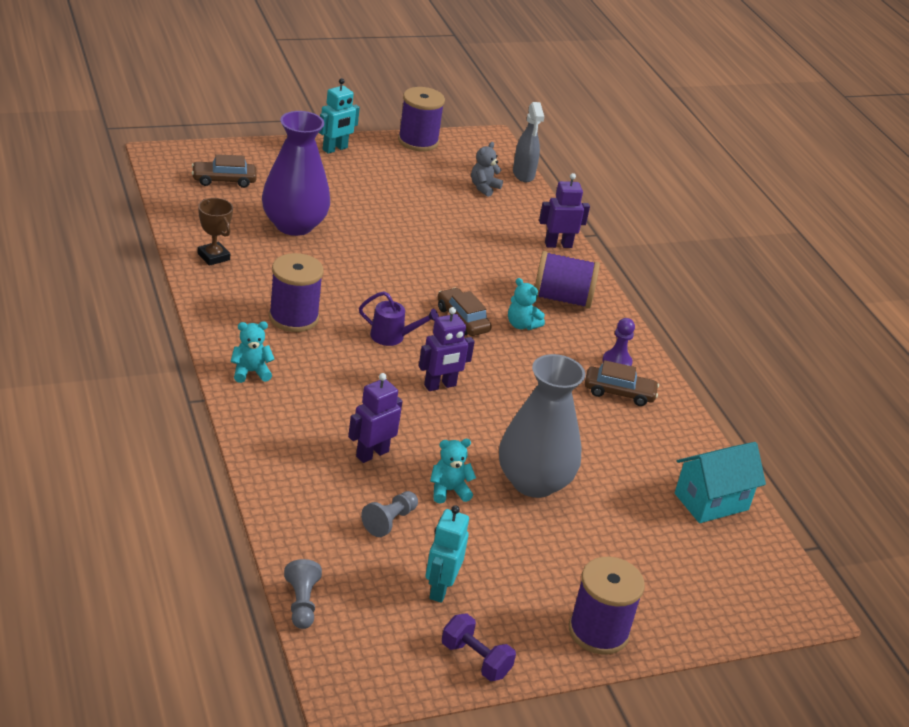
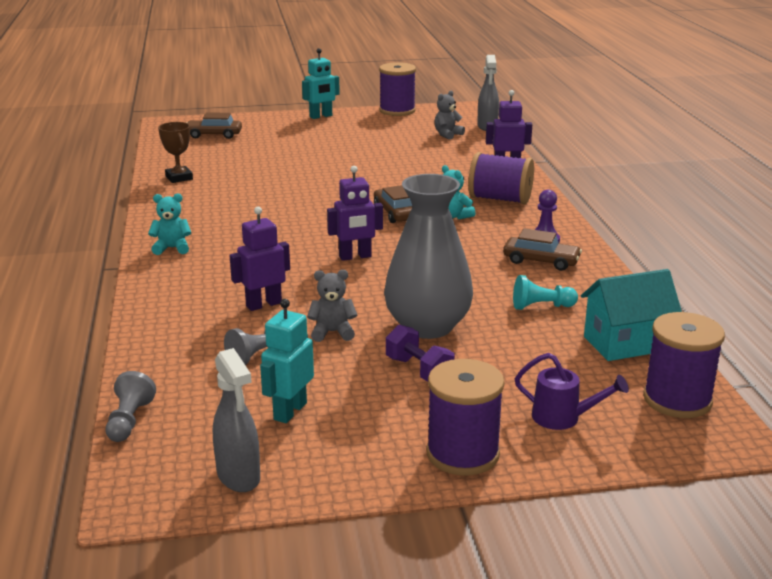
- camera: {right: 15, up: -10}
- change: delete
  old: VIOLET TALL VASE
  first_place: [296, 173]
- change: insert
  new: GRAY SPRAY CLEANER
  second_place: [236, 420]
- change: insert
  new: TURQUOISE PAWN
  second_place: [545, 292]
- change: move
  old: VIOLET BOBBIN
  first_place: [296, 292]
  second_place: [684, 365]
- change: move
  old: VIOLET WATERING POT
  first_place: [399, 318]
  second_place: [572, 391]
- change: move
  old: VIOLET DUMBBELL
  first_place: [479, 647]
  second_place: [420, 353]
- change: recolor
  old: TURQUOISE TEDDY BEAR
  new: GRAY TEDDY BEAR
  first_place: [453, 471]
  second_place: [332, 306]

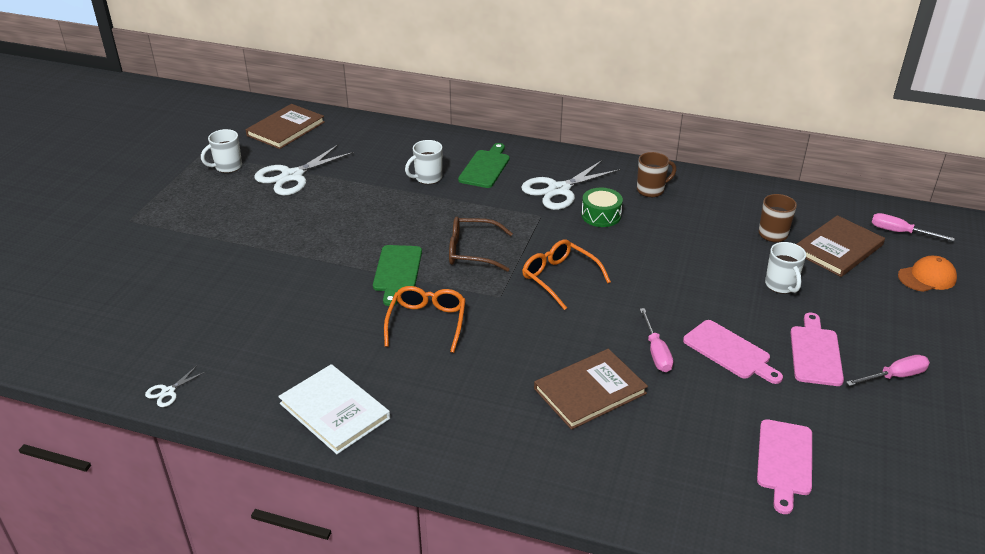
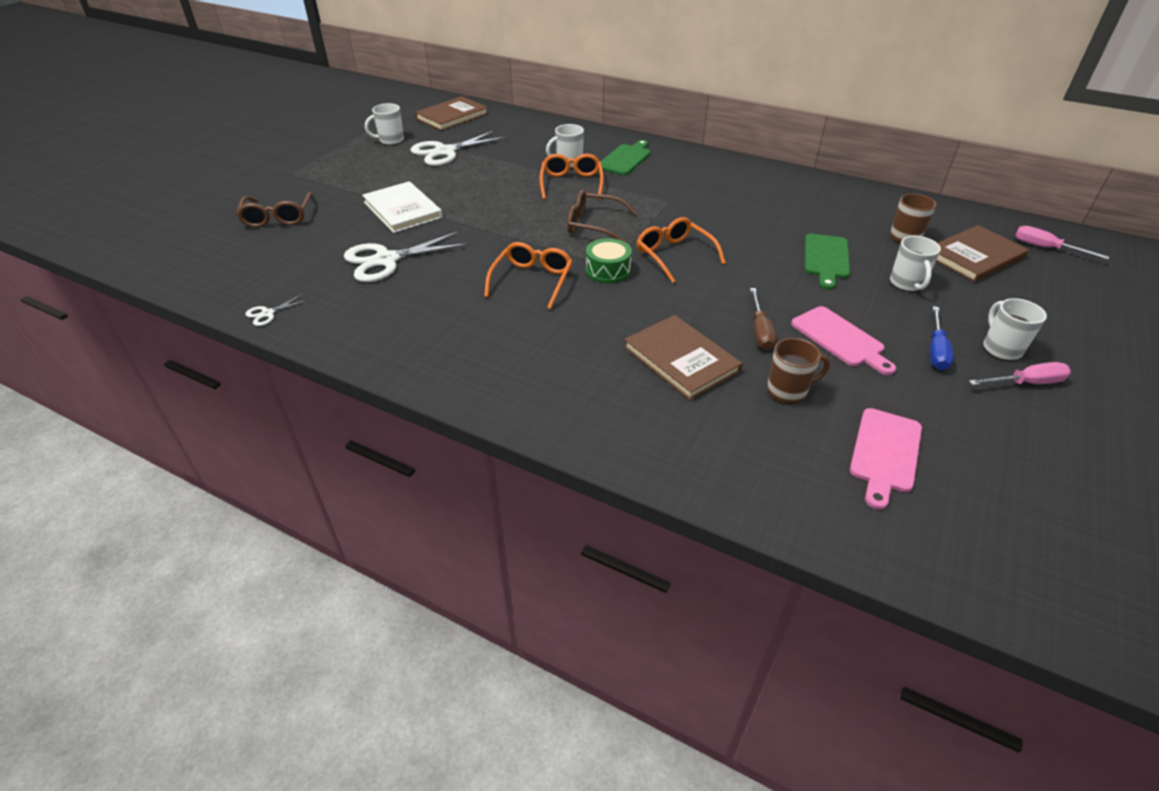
- camera: {right: 10, up: 5}
- change: delete
  old: ORANGE BASEBALL CAP
  first_place: [927, 274]
- change: insert
  new: BROWN EYEGLASSES
  second_place: [275, 210]
- change: insert
  new: ORANGE EYEGLASSES
  second_place: [572, 177]
- change: insert
  new: SNOW-WHITE MUG
  second_place: [1015, 329]
- change: move
  old: SNOW-WHITE HARDCOVER
  first_place: [334, 409]
  second_place: [402, 207]
- change: move
  old: EMERALD BREAD BOARD
  first_place: [397, 275]
  second_place: [827, 262]
- change: move
  old: SNOW-WHITE SHEARS
  first_place: [570, 185]
  second_place: [406, 257]
- change: move
  old: EMERALD SNARE DRUM
  first_place: [602, 207]
  second_place: [609, 260]
- change: move
  old: BROWN MUG
  first_place: [656, 174]
  second_place: [798, 371]
- change: replace
  old: PINK BREAD BOARD
  new: BLUE HAND SCREWDRIVER
  first_place: [817, 349]
  second_place: [942, 338]
- change: recolor
  old: PINK HAND SCREWDRIVER
  new: BROWN HAND SCREWDRIVER
  first_place: [656, 340]
  second_place: [763, 319]
- change: rotate
  old: BROWN HARDCOVER
  first_place: [591, 389]
  second_place: [683, 357]
  degrees: 75

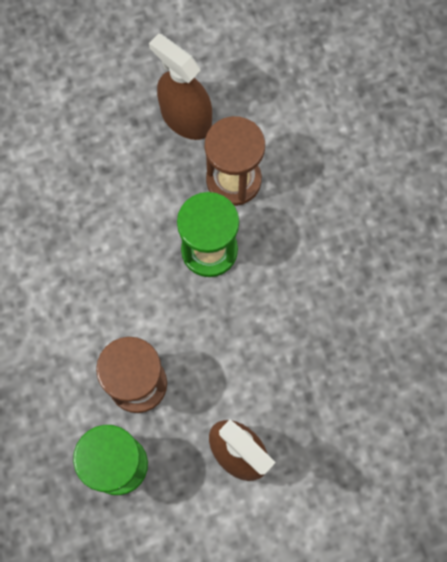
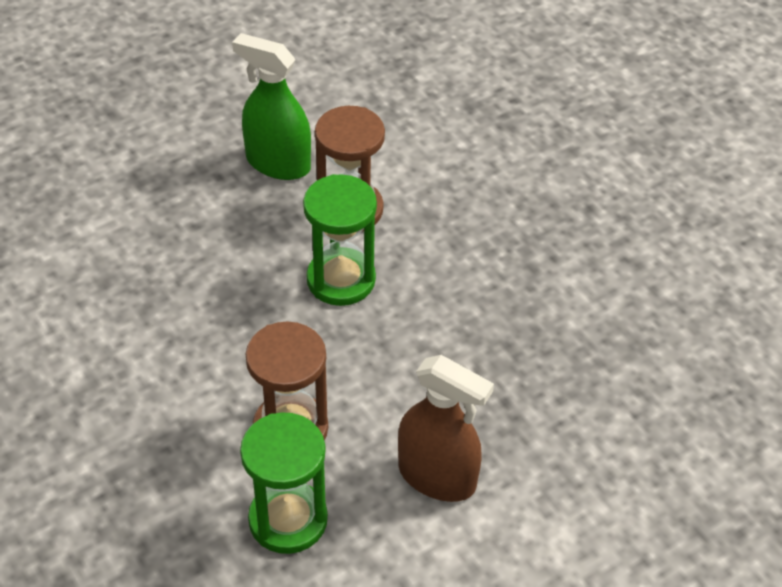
- camera: {right: -15, up: -25}
- change: recolor
  old: BROWN SPRAY CLEANER
  new: EMERALD SPRAY CLEANER
  first_place: [180, 86]
  second_place: [271, 106]

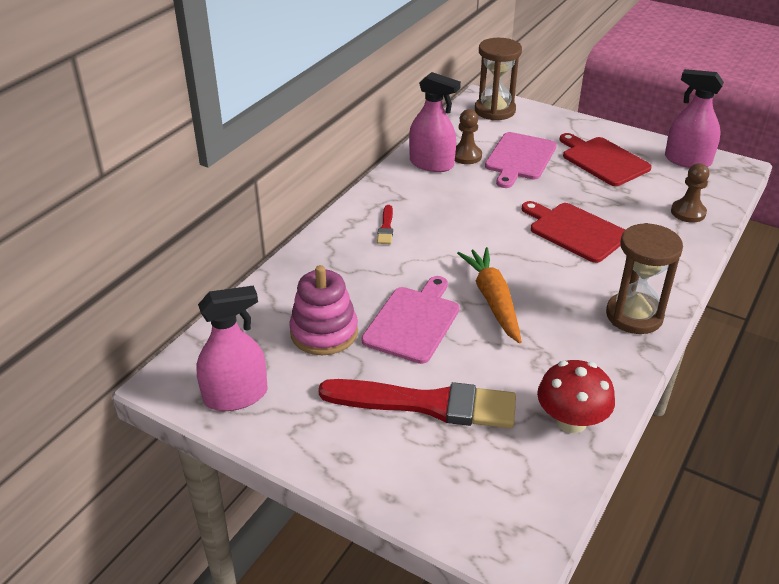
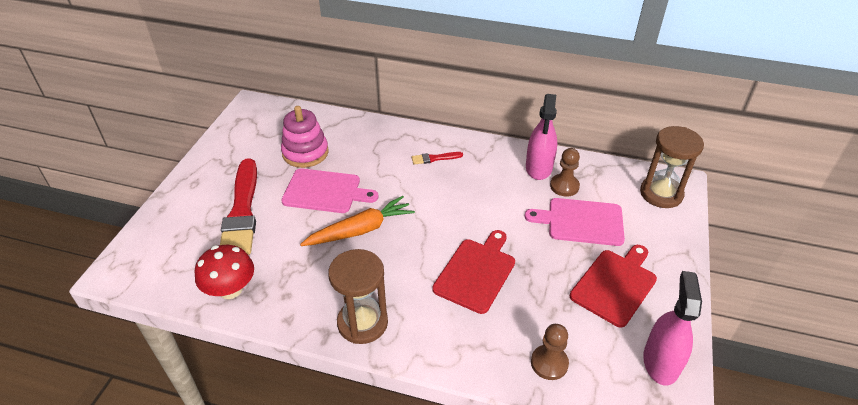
- camera: {right: 75, up: 5}
- change: delete
  old: PINK SPRAY CLEANER
  first_place: [232, 348]

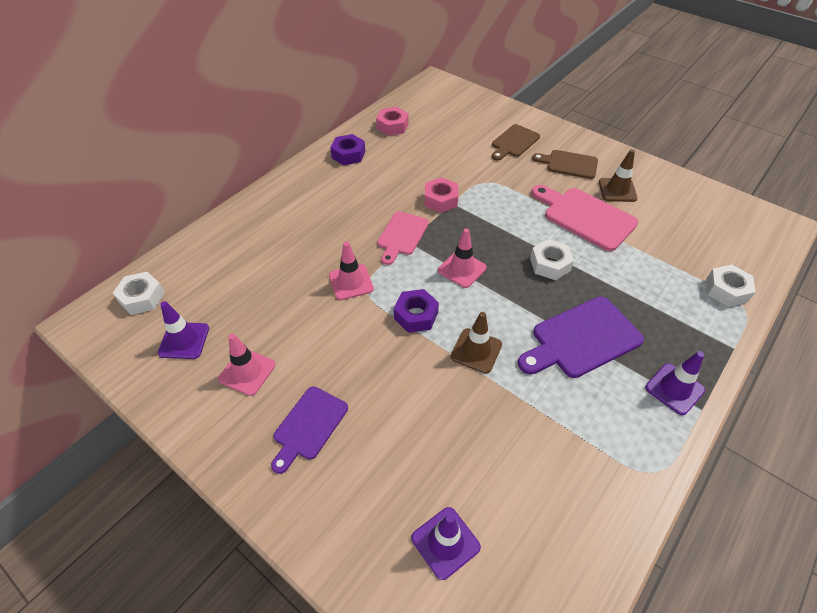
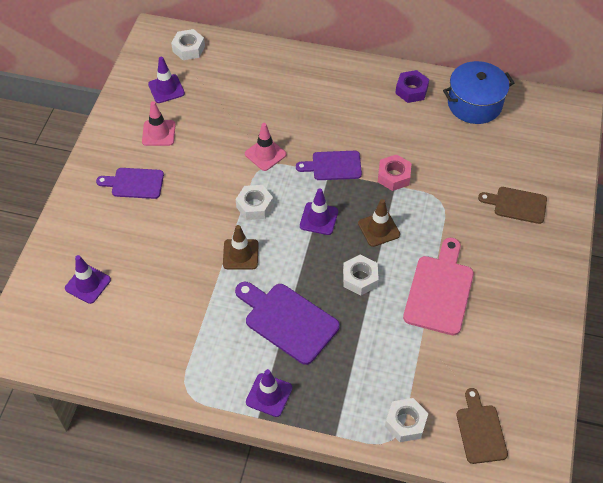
- camera: {right: 65, up: 5}
- change: move
  old: BROWN BREAD BOARD
  first_place: [565, 164]
  second_place: [482, 426]
- change: move
  old: BROWN SAFETY CONE
  first_place: [618, 175]
  second_place: [379, 223]
- change: replace
  old: PINK HEXAGON NUT
  new: BLUE COOKING POT
  first_place: [392, 121]
  second_place: [478, 92]
- change: recolor
  old: PINK BREAD BOARD
  new: VIOLET BREAD BOARD
  first_place: [403, 238]
  second_place: [329, 165]
- change: recolor
  old: VIOLET HEXAGON NUT
  new: SNOW-WHITE HEXAGON NUT
  first_place: [416, 311]
  second_place: [254, 202]
- change: recolor
  old: PINK SAFETY CONE
  new: VIOLET SAFETY CONE
  first_place: [462, 258]
  second_place: [319, 211]

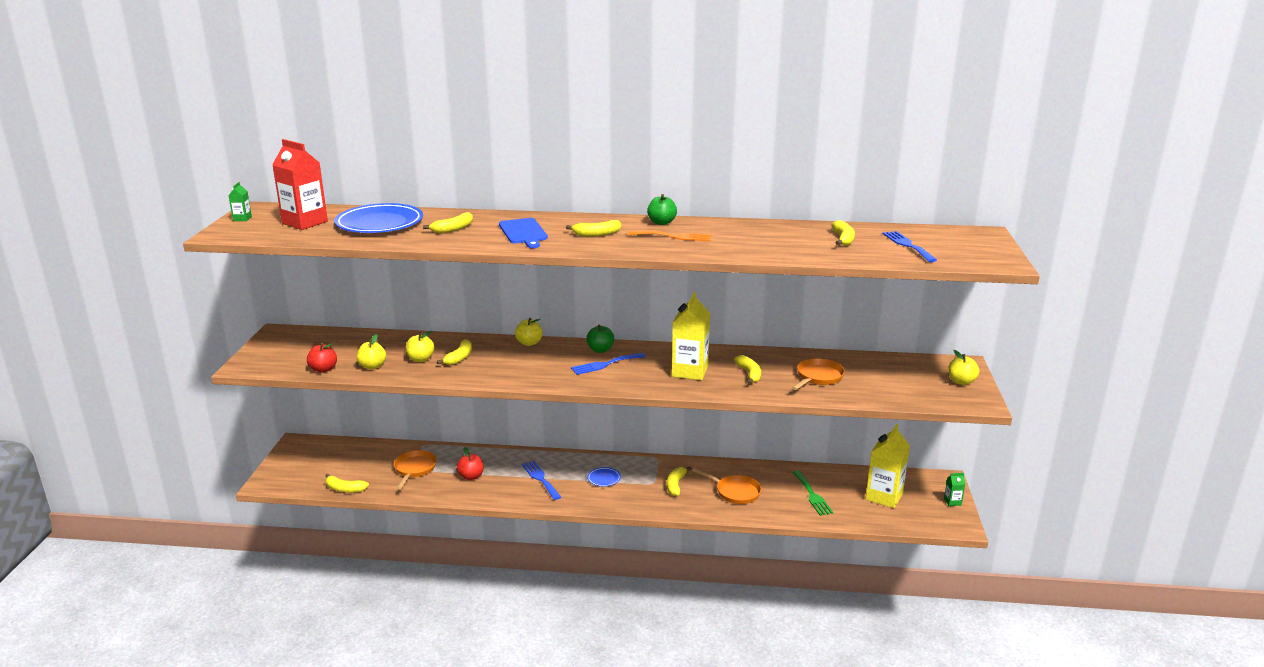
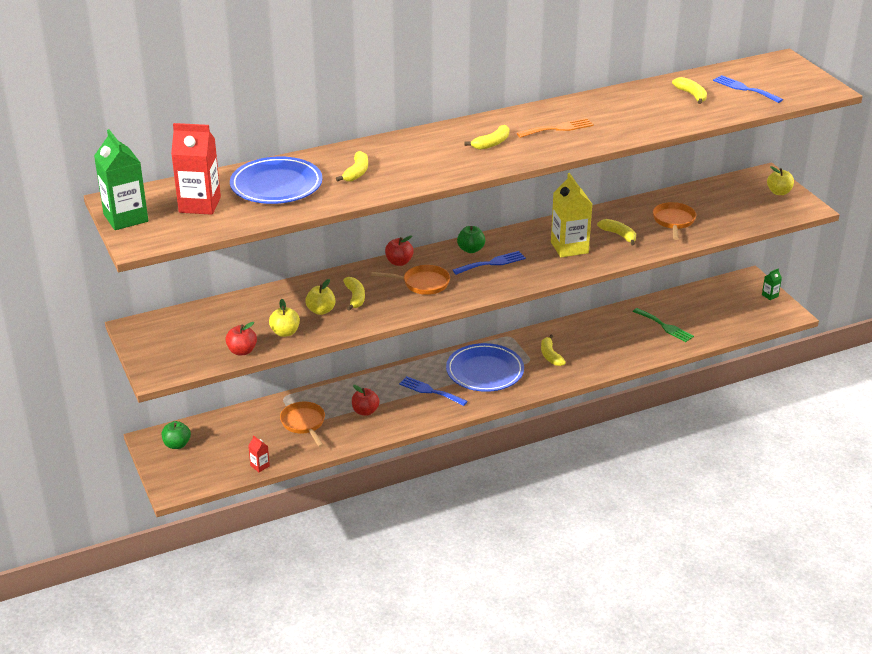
- camera: {right: -30, up: 10}
- change: delete
  old: BLUE BREAD BOARD
  first_place: [523, 233]
- change: delete
  old: YELLOW CARTON
  first_place: [888, 466]
- change: move
  old: EMERALD TOY APPLE
  first_place: [662, 209]
  second_place: [176, 435]
- change: move
  old: ORANGE SKILLET
  first_place: [726, 486]
  second_place: [410, 280]
- change: replace
  old: YELLOW BANANA FRUIT
  new: CRIMSON CARTON
  first_place: [347, 483]
  second_place: [259, 453]
- change: recolor
  old: YELLOW TOY APPLE
  new: CRIMSON TOY APPLE
  first_place: [529, 332]
  second_place: [399, 250]
- change: rotate
  old: BLUE TABLE FORK
  first_place: [608, 364]
  second_place: [489, 263]
  degrees: -150
- change: resize
  old: EMERALD CARTON
  first_place: [240, 201]
  second_place: [121, 179]
  factor: 2.25
- change: resize
  old: BLUE FLAT DISH
  first_place: [604, 477]
  second_place: [485, 367]
  factor: 2.33

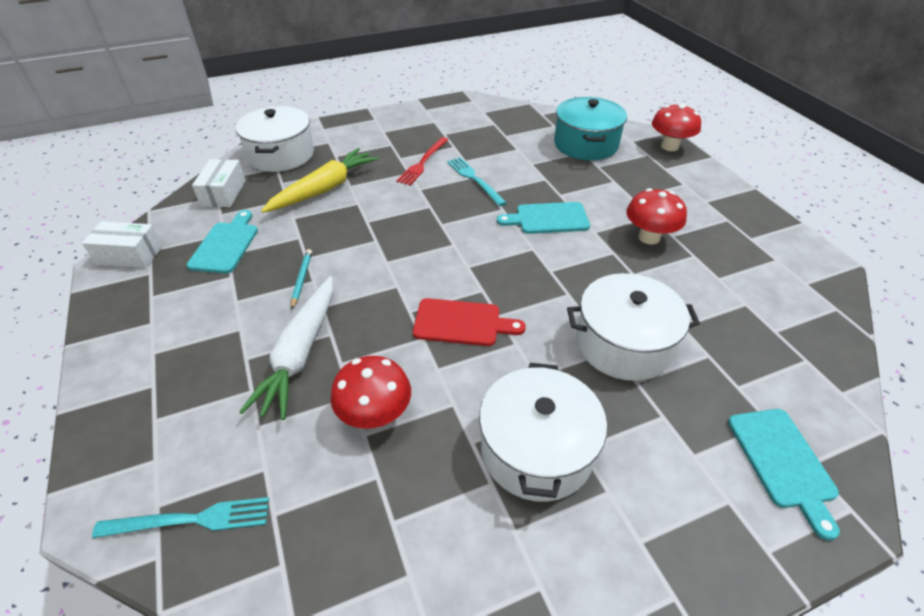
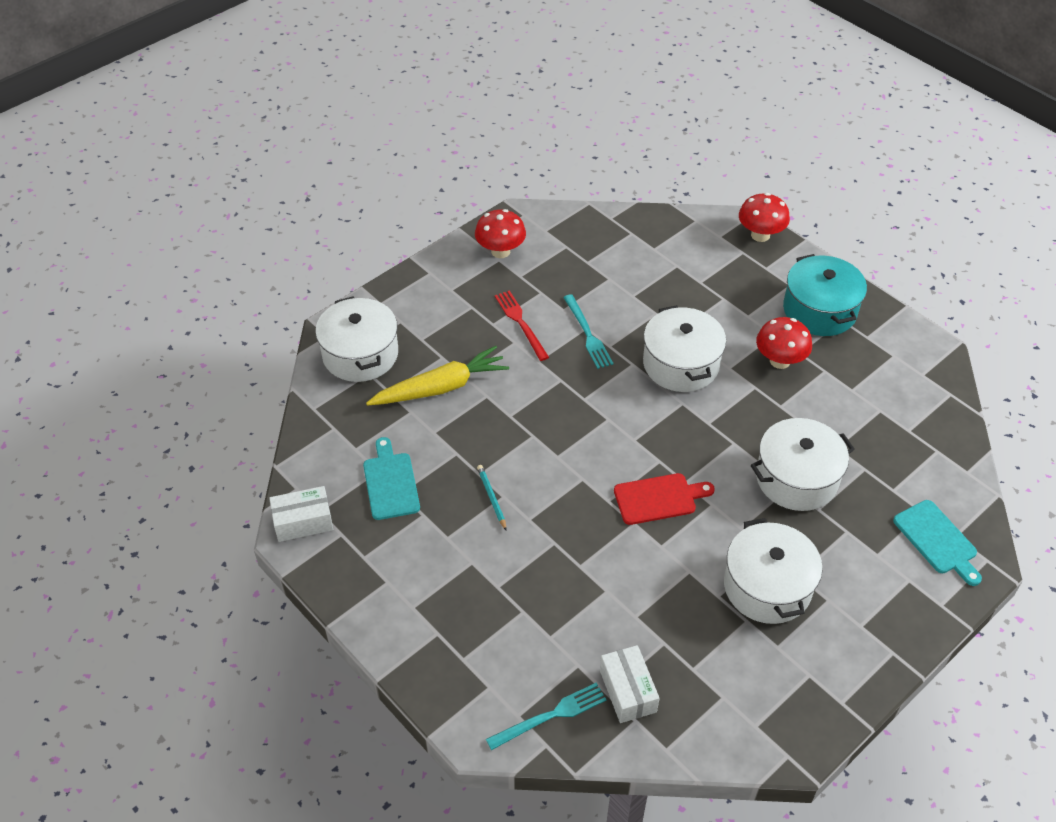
- camera: {right: -20, up: 5}
- change: delete
  old: SNOW-WHITE TOY CARROT
  first_place: [286, 348]
- change: move
  old: SNOW-WHITE PARCEL
  first_place: [219, 183]
  second_place: [630, 684]
- change: move
  old: CRIMSON FUNGUS
  first_place: [371, 392]
  second_place: [500, 233]
- change: move
  old: TURQUOISE COOKING POT
  first_place: [590, 128]
  second_place: [825, 295]
- change: replace
  old: TURQUOISE BREAD BOARD
  new: SNOW-WHITE COOKING POT
  first_place: [543, 218]
  second_place: [684, 348]
- change: rotate
  old: YELLOW TOY CARROT
  first_place: [320, 180]
  second_place: [437, 376]
  degrees: 45
- change: rotate
  old: CRIMSON TABLE FORK
  first_place: [422, 161]
  second_place: [522, 325]
  degrees: 150
- change: rotate
  old: TURQUOISE TABLE FORK
  first_place: [477, 181]
  second_place: [588, 331]
  degrees: -150

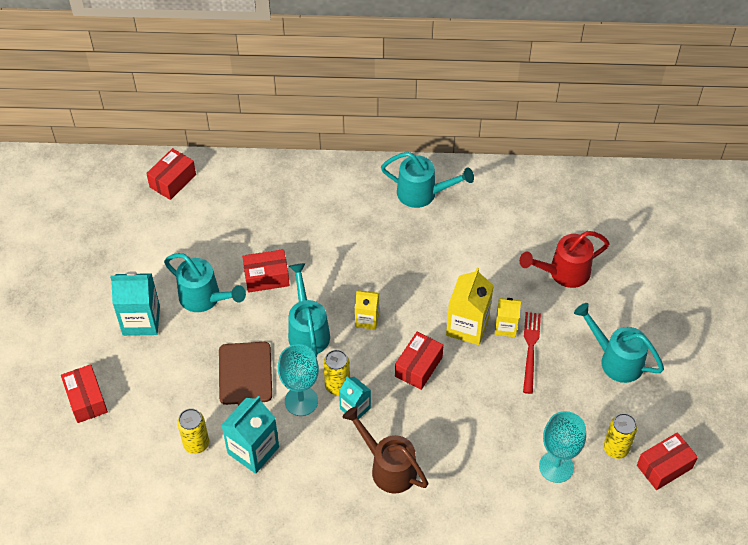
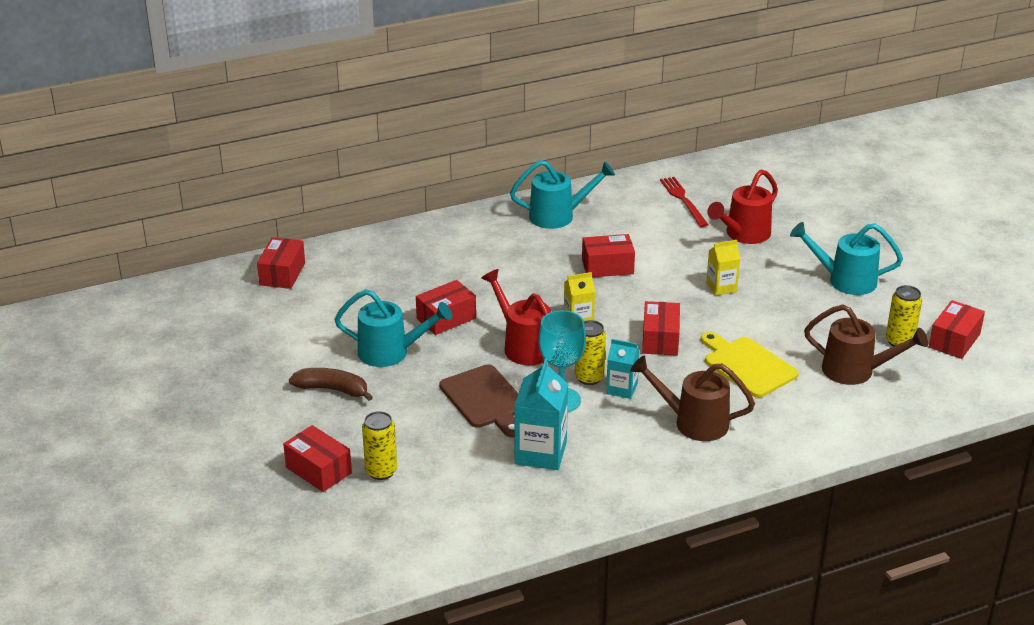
- camera: {right: -25, up: -20}
- change: delete
  old: YELLOW CARTON
  first_place: [470, 306]
- change: insert
  new: CRIMSON PARCEL
  second_place: [608, 255]
- change: insert
  new: YELLOW BREAD BOARD
  second_place: [750, 365]
- change: move
  old: YELLOW CAN
  first_place: [193, 431]
  second_place: [379, 445]
- change: move
  old: CRIMSON TABLE FORK
  first_place: [532, 353]
  second_place: [684, 202]
- change: replace
  old: TURQUOISE CARTON
  new: BROWN BANANA FRUIT
  first_place: [135, 303]
  second_place: [331, 384]
- change: replace
  old: TURQUOISE CHALICE
  new: BROWN WATERING POT
  first_place: [562, 447]
  second_place: [866, 344]
- change: recolor
  old: TURQUOISE WATERING POT
  new: CRIMSON WATERING POT
  first_place: [309, 310]
  second_place: [516, 317]

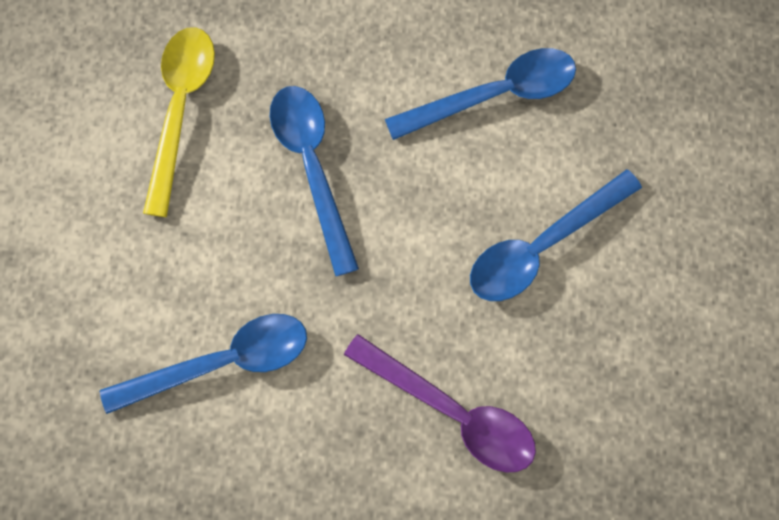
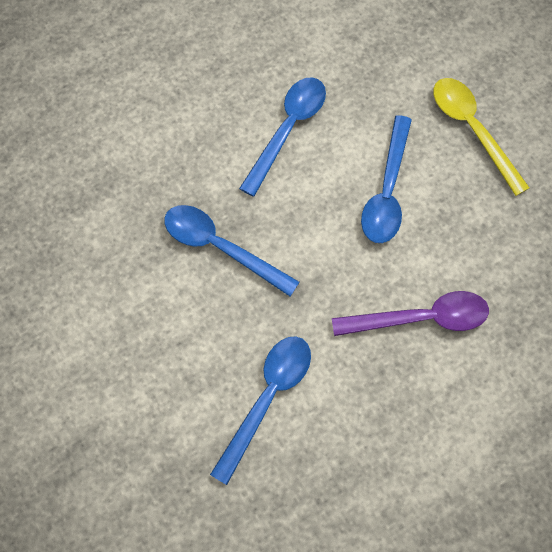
- camera: {right: -40, up: -5}
- change: move
  old: YELLOW TEASPOON
  first_place: [179, 122]
  second_place: [481, 137]

